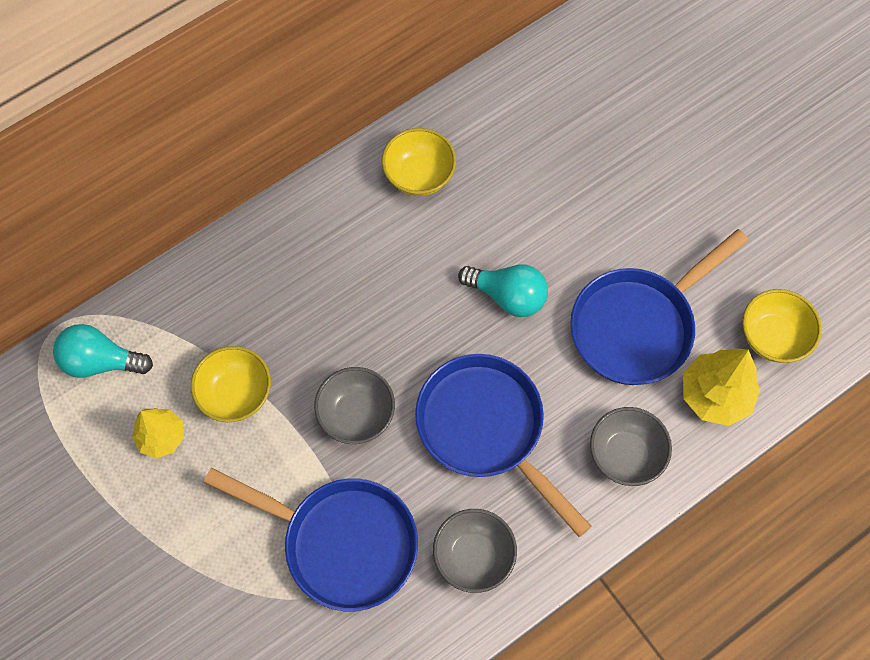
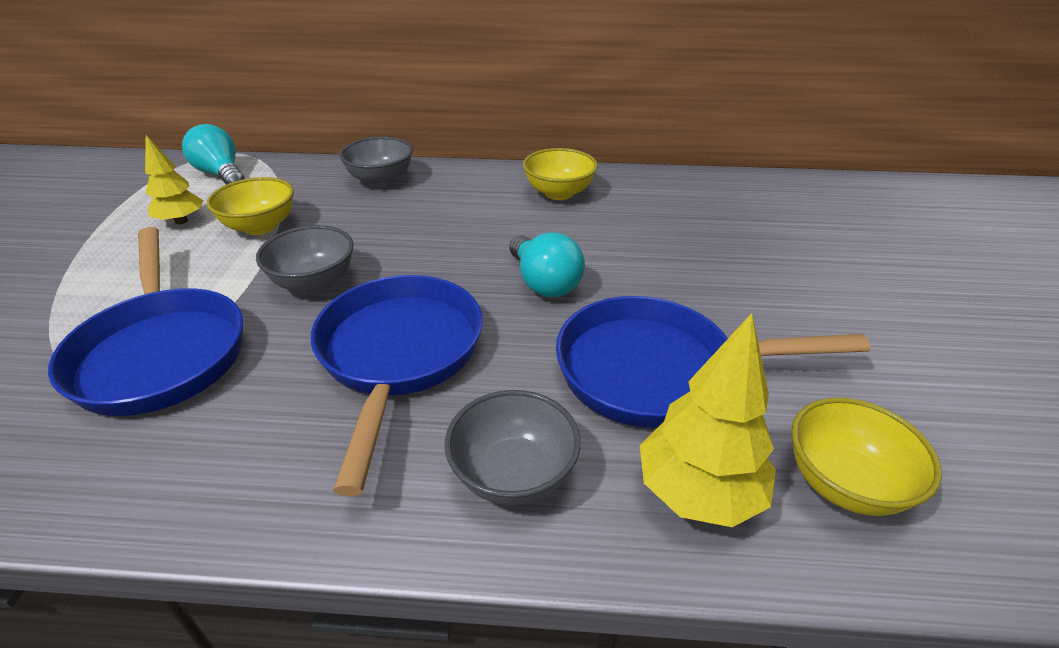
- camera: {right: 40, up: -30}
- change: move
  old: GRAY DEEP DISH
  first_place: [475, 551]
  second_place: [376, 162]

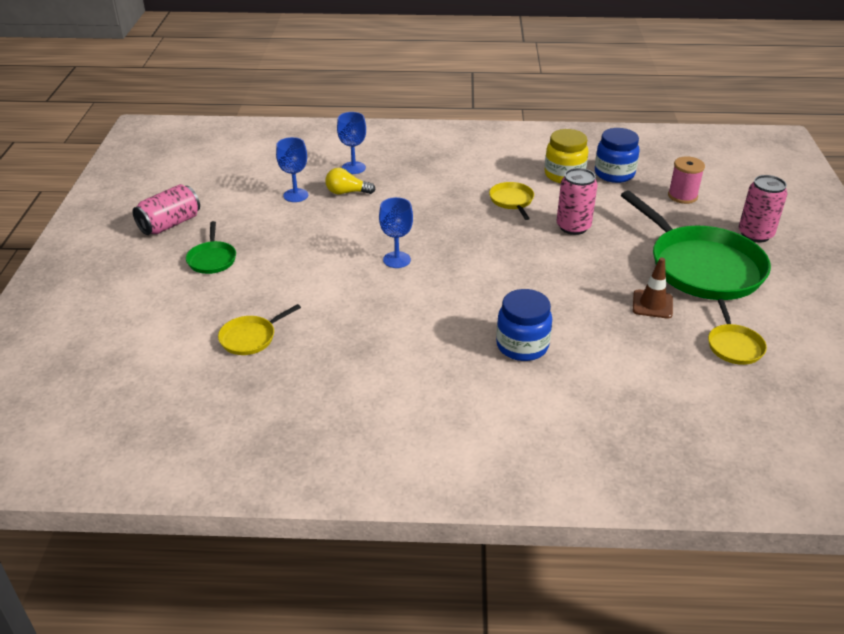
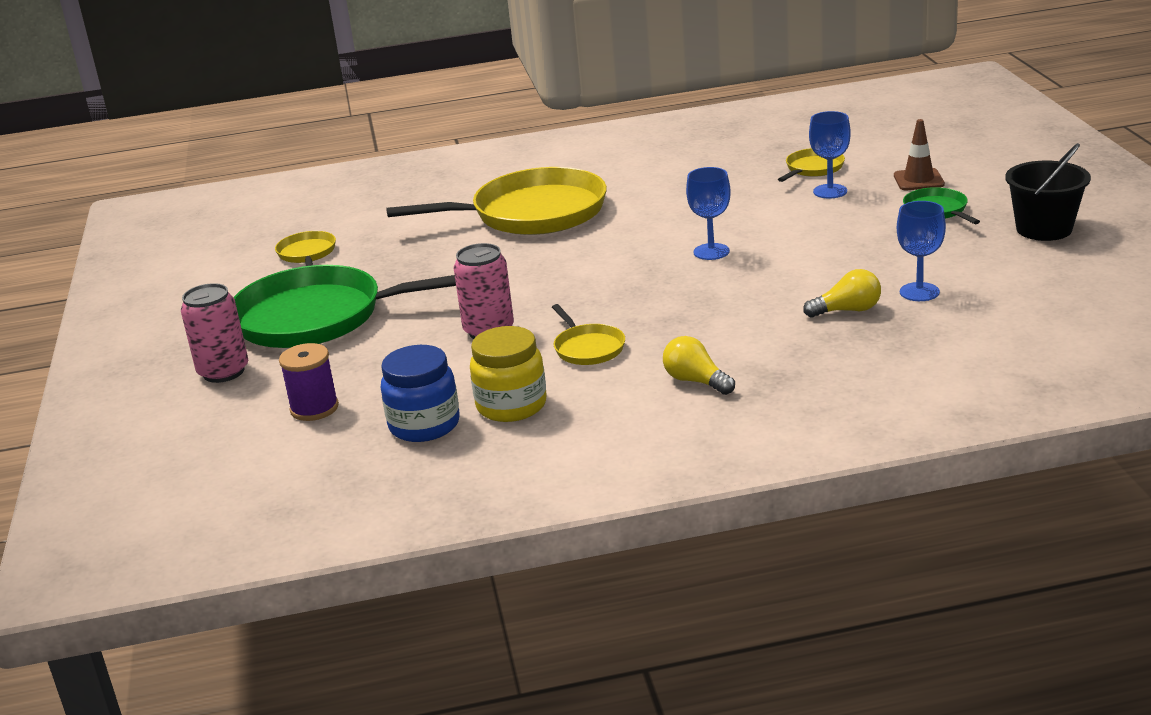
- camera: {right: 170, up: -10}
- change: insert
  new: YELLOW LIGHT BULB
  second_place: [699, 365]
- change: move
  old: BLUE CHALICE
  first_place: [351, 143]
  second_place: [830, 154]
- change: move
  old: BROWN SAFETY CONE
  first_place: [653, 288]
  second_place: [919, 154]
- change: replace
  old: PINK CAN
  new: BLACK SAND BUCKET
  first_place: [166, 209]
  second_place: [1048, 192]
- change: replace
  old: BLUE JAM JAR
  new: YELLOW SKILLET
  first_place: [524, 325]
  second_place: [496, 201]
- change: recolor
  old: PINK BOBBIN
  new: VIOLET BOBBIN
  first_place: [686, 180]
  second_place: [309, 382]
- change: rotate
  old: EMERALD SKILLET
  first_place: [696, 245]
  second_place: [344, 306]
  degrees: -45

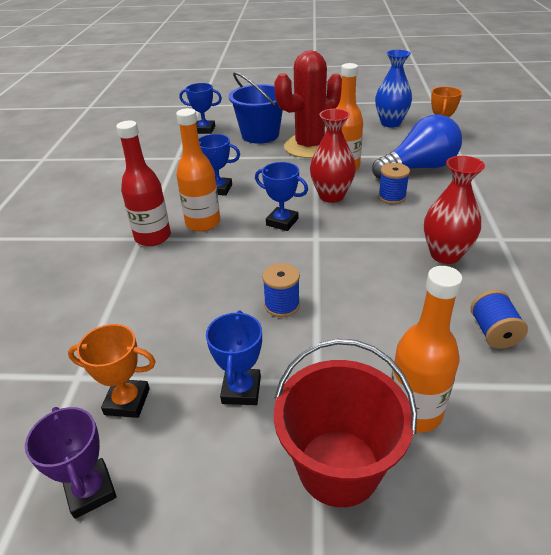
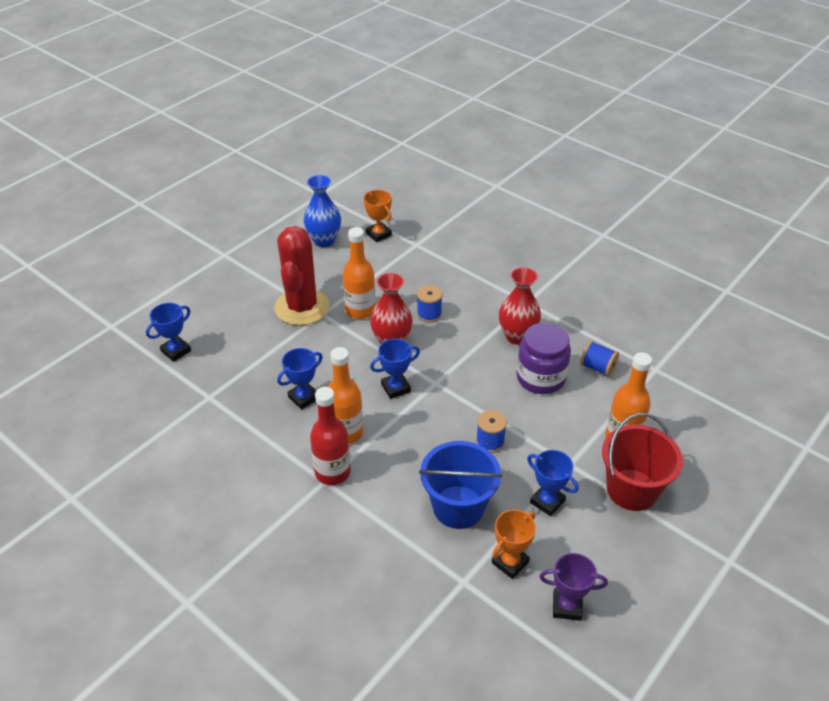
- camera: {right: -55, up: 5}
- change: delete
  old: BLUE LIGHT BULB
  first_place: [417, 146]
- change: insert
  new: VIOLET JAM JAR
  second_place: [543, 358]
- change: move
  old: BLUE SAND BUCKET
  first_place: [256, 108]
  second_place: [461, 485]

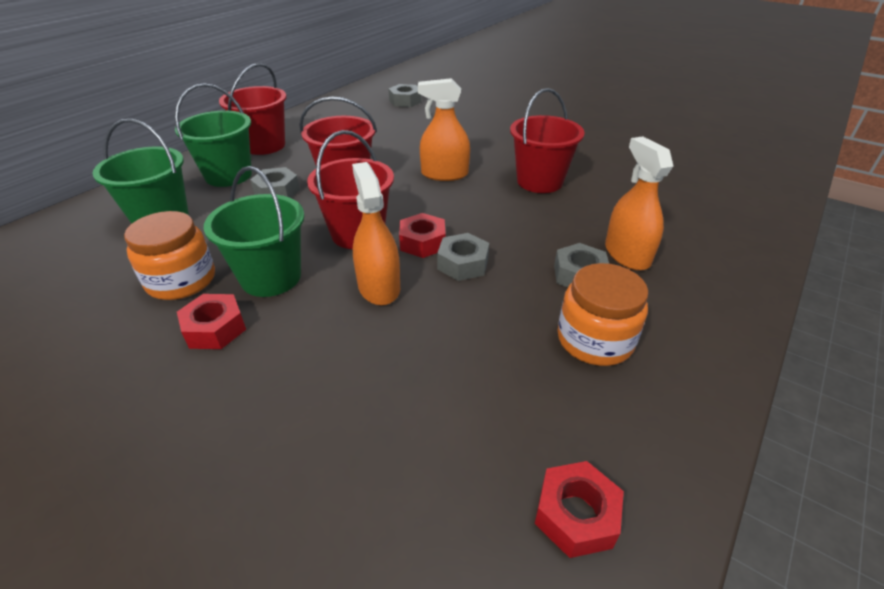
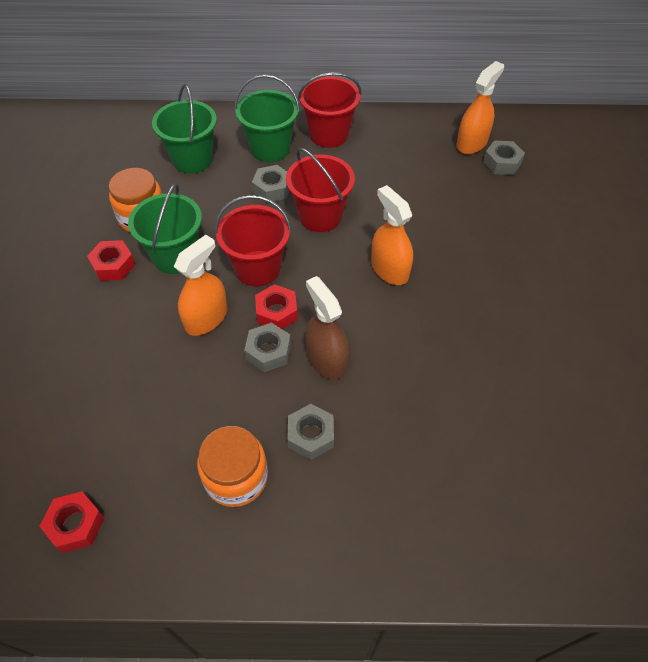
- camera: {right: 55, up: 15}
- change: delete
  old: CRIMSON SAND BUCKET
  first_place: [547, 140]
- change: insert
  new: BROWN SPRAY CLEANER
  second_place: [327, 327]
- change: move
  old: ORANGE SPRAY CLEANER
  first_place: [639, 203]
  second_place: [480, 107]

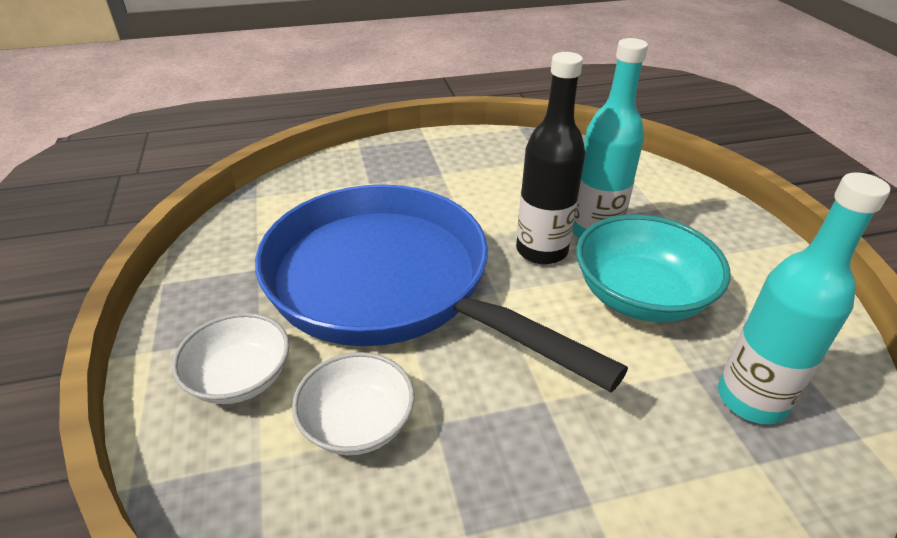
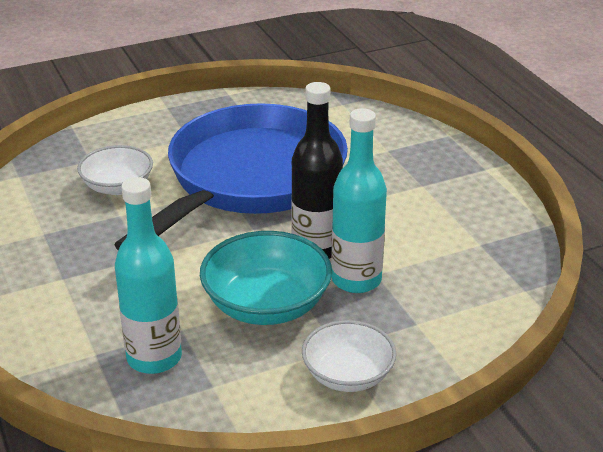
- camera: {right: 80, up: -5}
- change: move
  old: SNOW-WHITE DEEP DISH
  first_place: [231, 358]
  second_place: [349, 356]

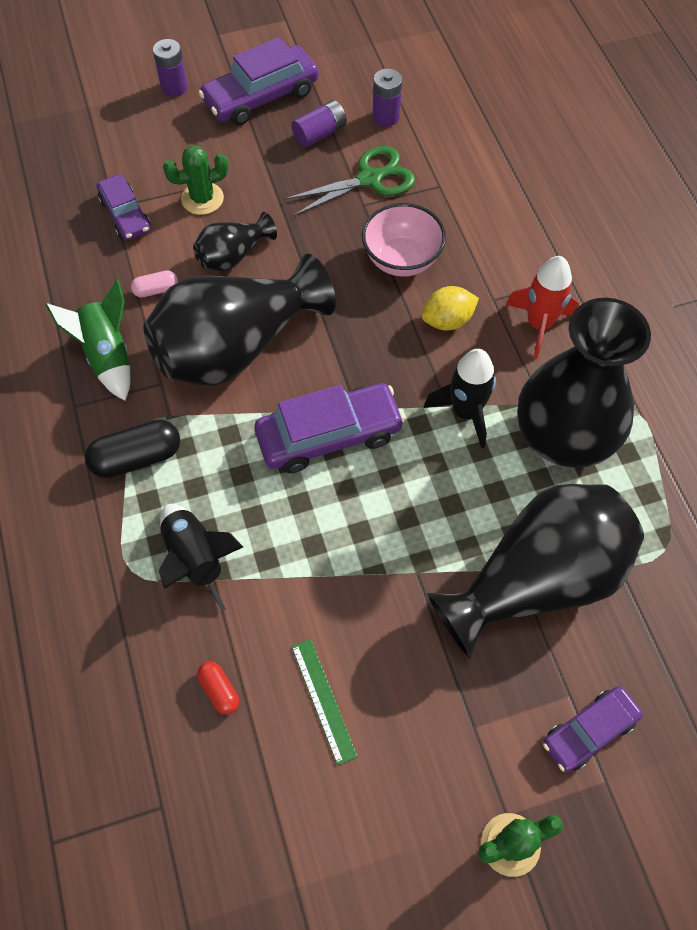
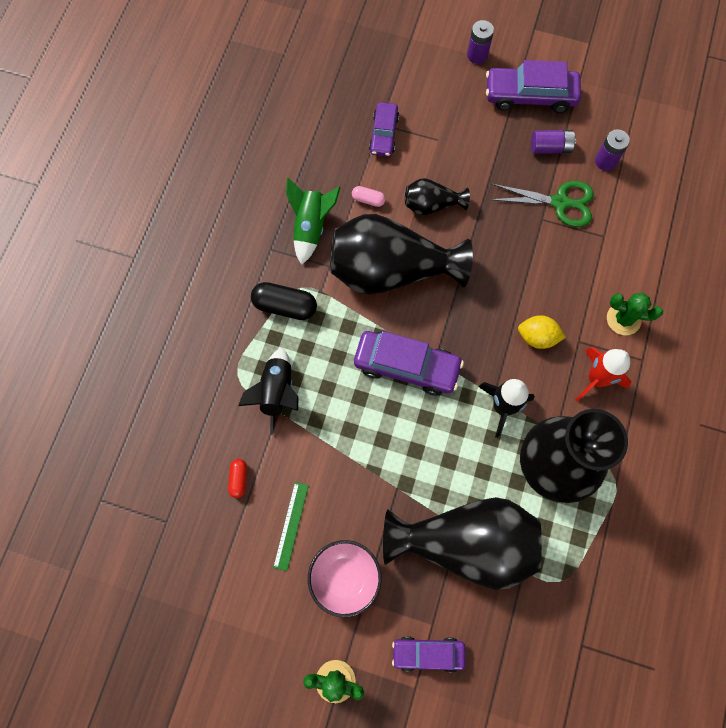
- camera: {right: 35, up: 10}
- change: move
  old: EMERALD CACTUS
  first_place: [196, 180]
  second_place: [635, 314]
- change: move
  old: PINK DEEP DISH
  first_place: [404, 240]
  second_place: [345, 578]

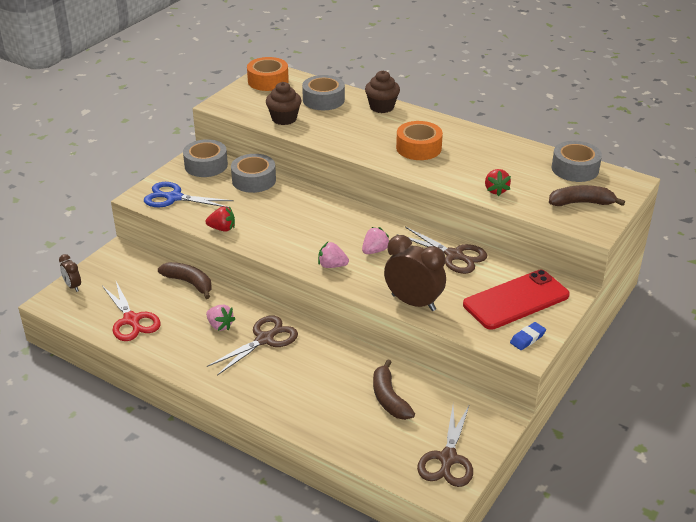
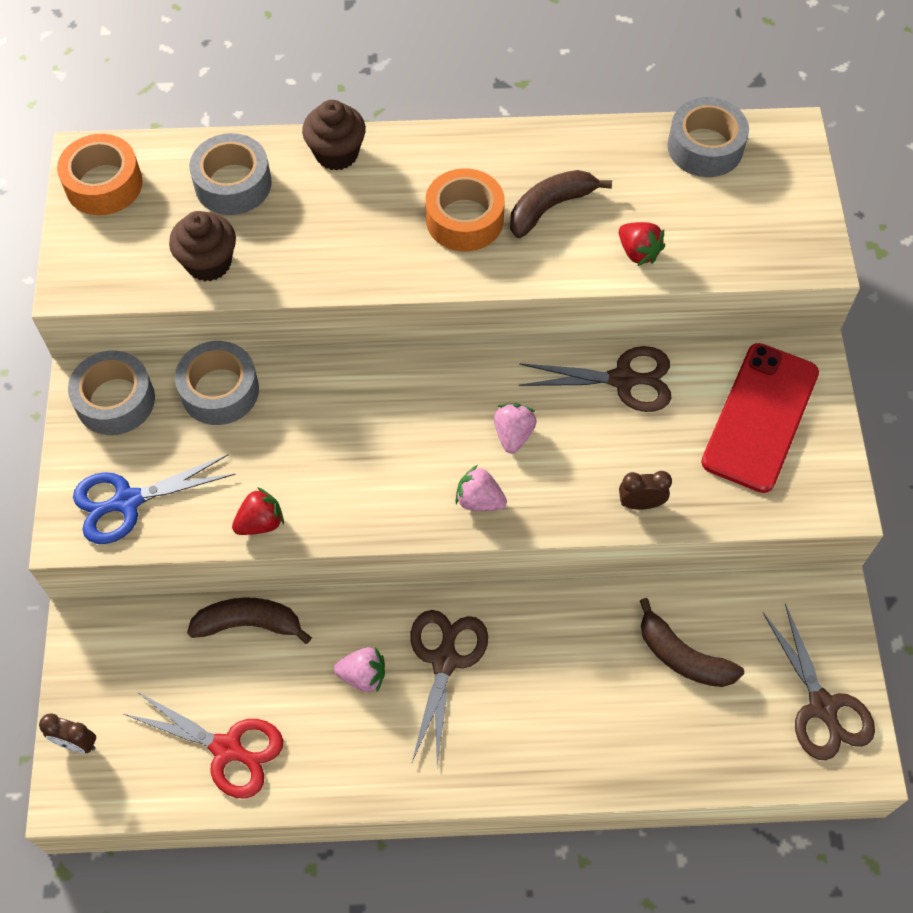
- camera: {right: -35, up: 25}
- change: delete
  old: BLUE GUM ERASER
  first_place: [528, 336]
- change: move
  old: BROWN BANANA FRUIT
  first_place: [587, 195]
  second_place: [561, 204]
- change: rotate
  old: PINK STRAWBERRY
  first_place: [333, 255]
  second_place: [481, 488]
  degrees: 45
- change: resize
  old: BROWN CLOCK
  first_place: [415, 273]
  second_place: [645, 490]
  factor: 0.51

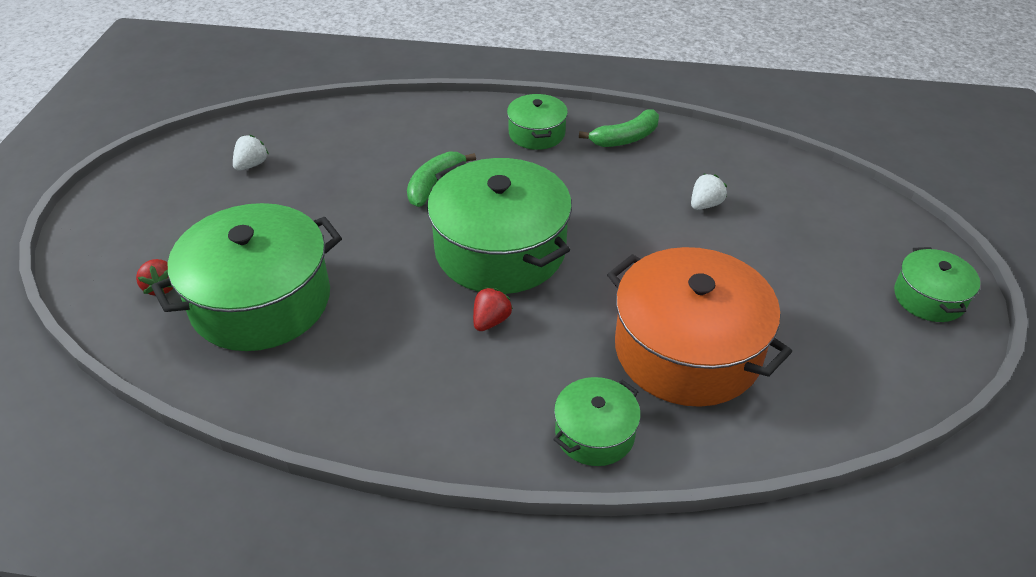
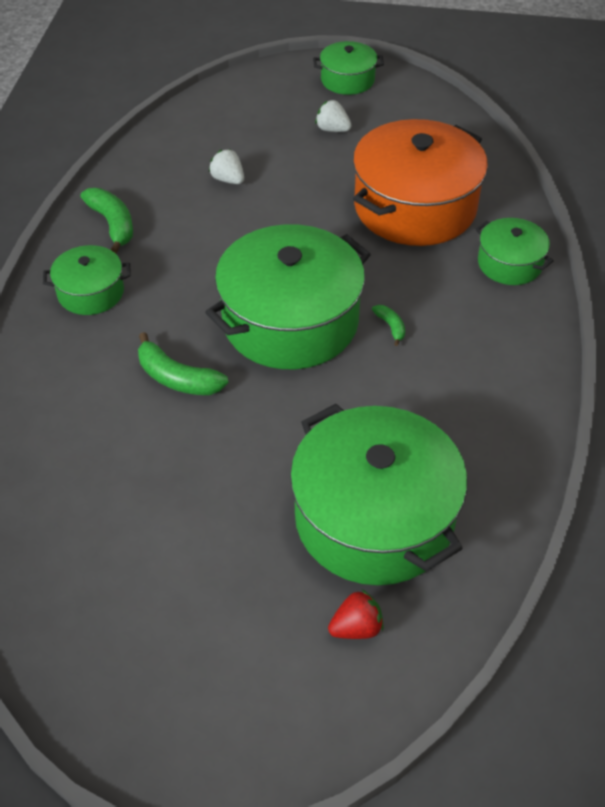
- camera: {right: -90, up: 5}
- change: move
  old: SNOW-WHITE STRAWBERRY
  first_place: [251, 153]
  second_place: [333, 116]
- change: replace
  old: CRIMSON STRAWBERRY
  new: EMERALD BANANA FRUIT
  first_place: [493, 309]
  second_place: [388, 325]

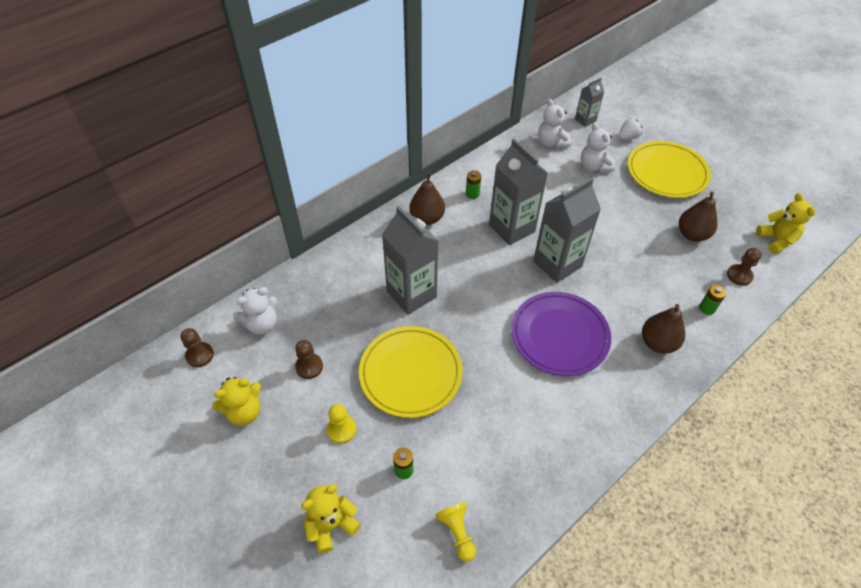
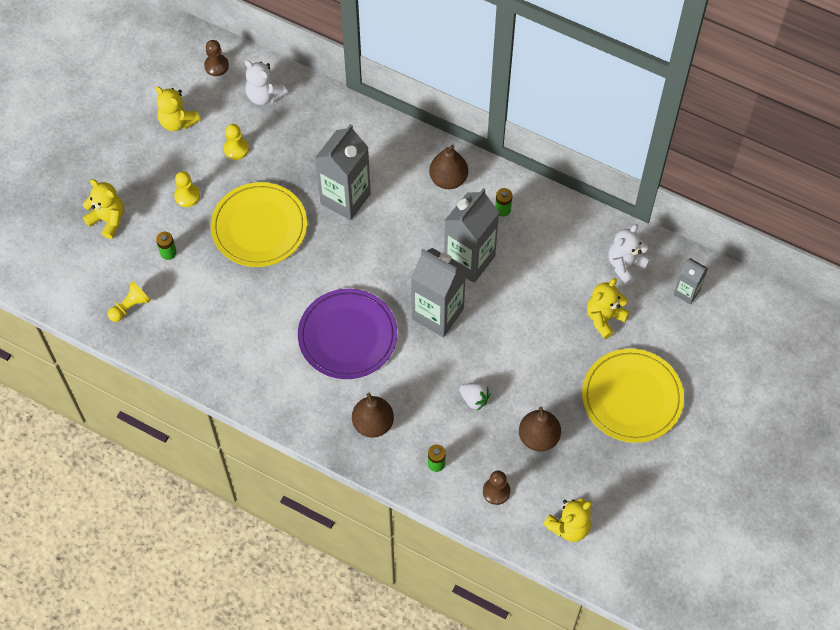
- camera: {right: 70, up: 10}
- change: move
  old: SNOW-WHITE STRAWBERRY
  first_place: [630, 129]
  second_place: [474, 397]
- change: recolor
  old: BROWN PAWN
  new: YELLOW PAWN
  first_place: [309, 359]
  second_place: [236, 142]
- change: recolor
  old: SNOW-WHITE TEDDY BEAR
  new: YELLOW TEDDY BEAR
  first_place: [598, 148]
  second_place: [608, 308]

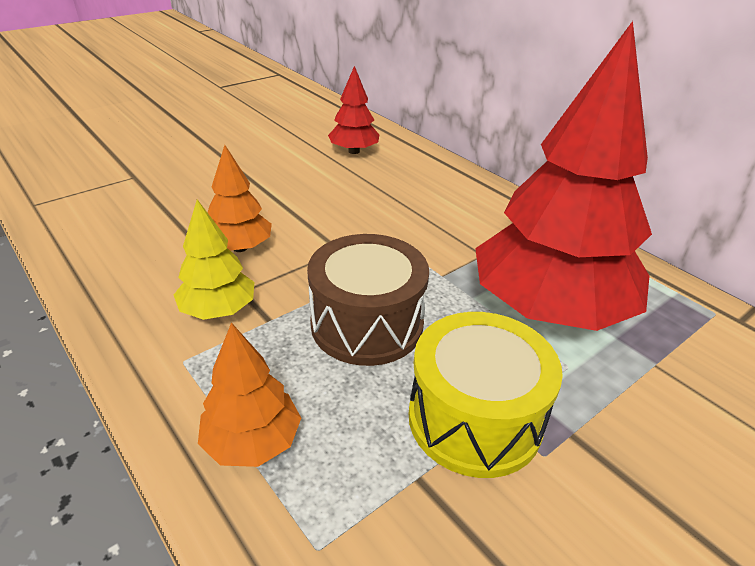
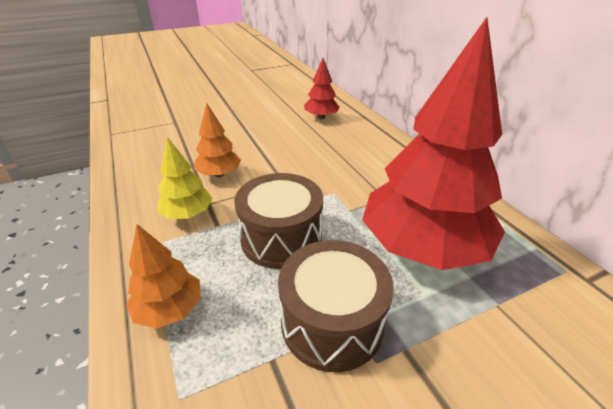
- camera: {right: 15, up: 0}
- change: recolor
  old: YELLOW SNARE DRUM
  new: BROWN SNARE DRUM
  first_place: [486, 395]
  second_place: [336, 306]

